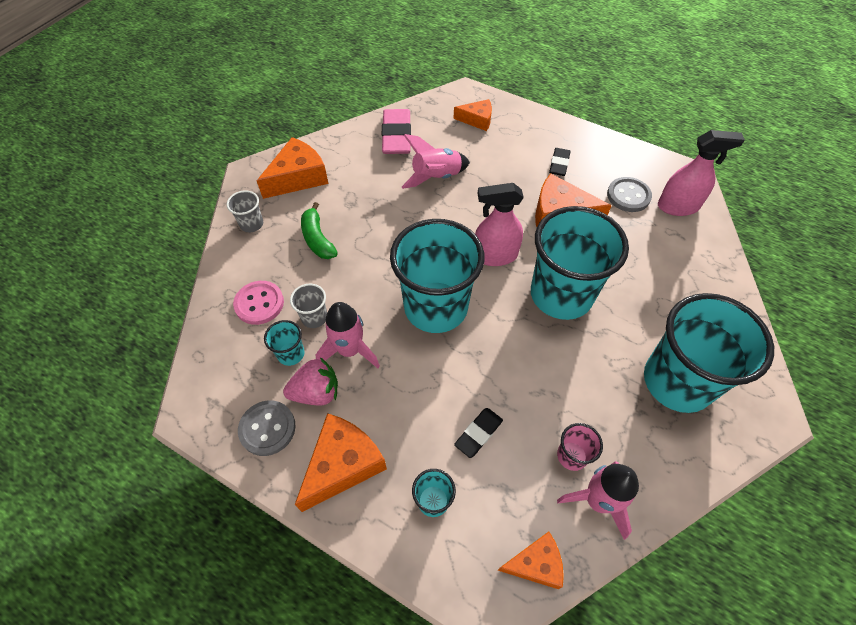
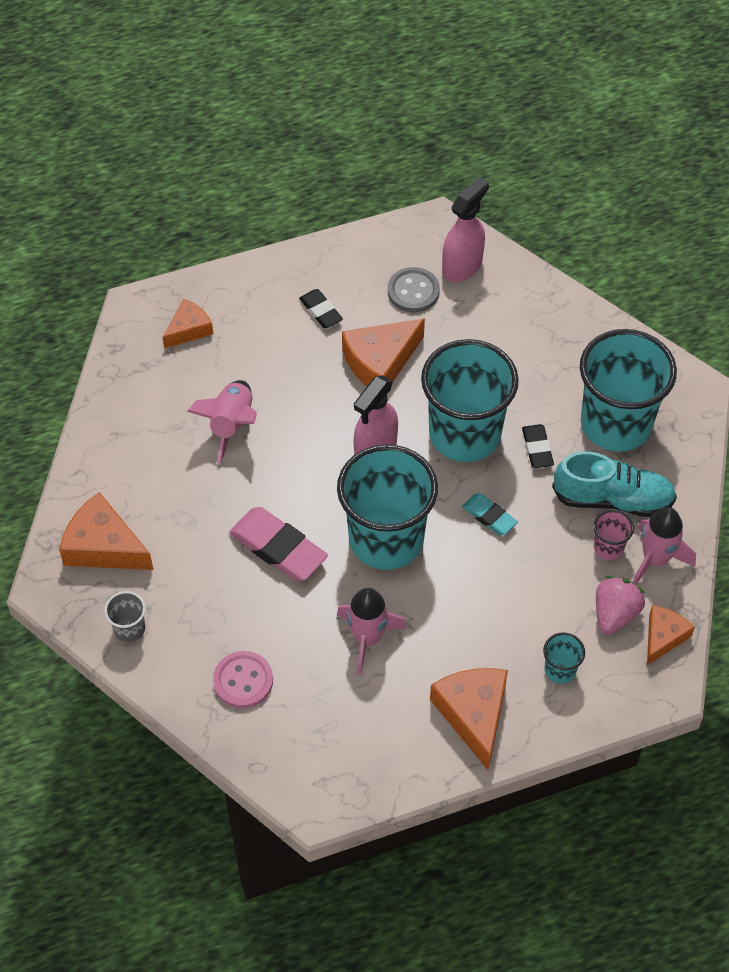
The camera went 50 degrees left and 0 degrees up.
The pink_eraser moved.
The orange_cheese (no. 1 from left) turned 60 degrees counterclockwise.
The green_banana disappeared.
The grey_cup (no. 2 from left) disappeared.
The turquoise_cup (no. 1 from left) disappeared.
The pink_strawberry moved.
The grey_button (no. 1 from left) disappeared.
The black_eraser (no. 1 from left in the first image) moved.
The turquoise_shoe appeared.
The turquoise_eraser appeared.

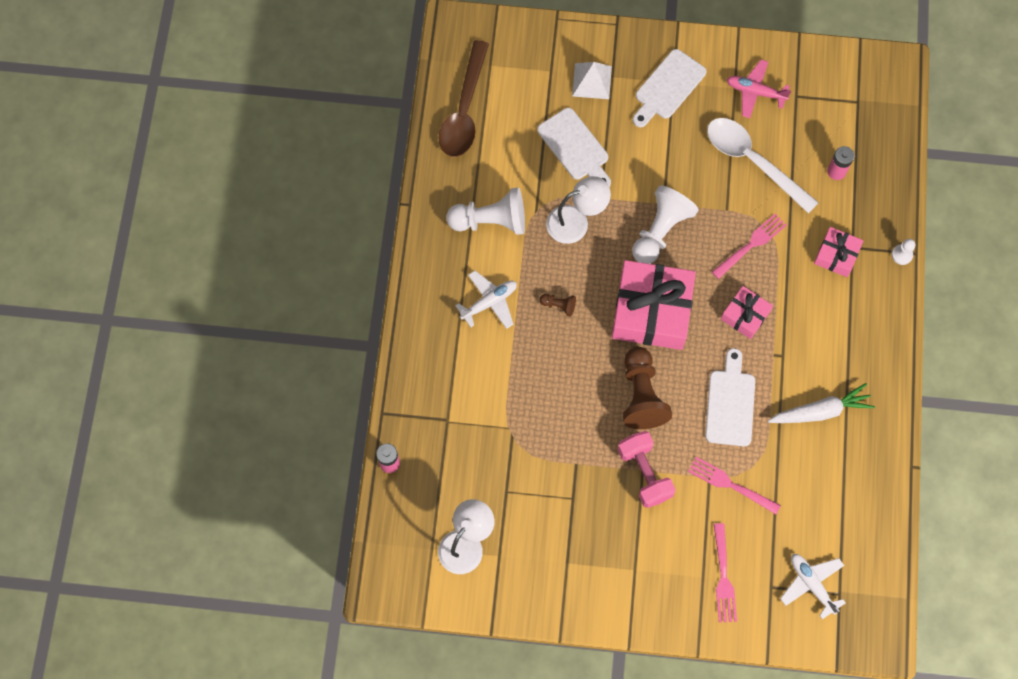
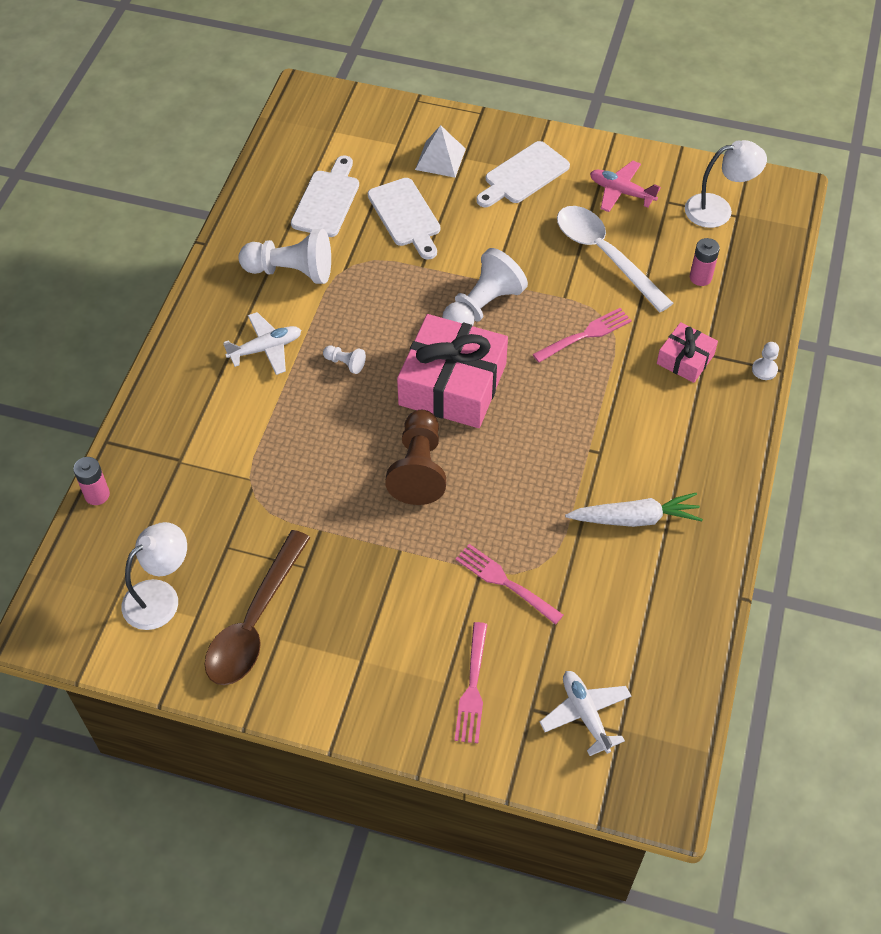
The camera went 10 degrees right and 15 degrees down.
The brown_spoon moved.
The white_lamp (no. 2 from left) moved.
The pink_gift (no. 2 from left) disappeared.
The brown_pawn (no. 1 from left) became the white_pawn (no. 2 from left).
The white_cutting_board (no. 3 from left in the first image) moved.
The pink_dumbbell disappeared.

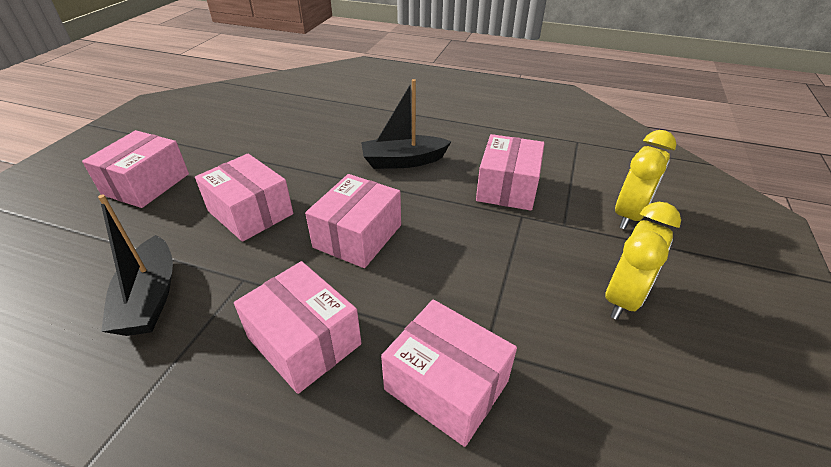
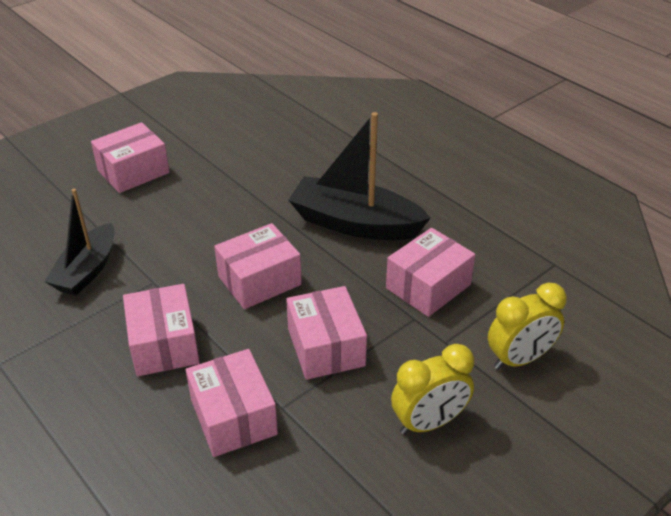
The camera went 30 degrees right and 0 degrees up.
The black_boat (no. 2 from left) changed to 1.50 times the size.
The pink_box (no. 2 from left in the first image) moved.

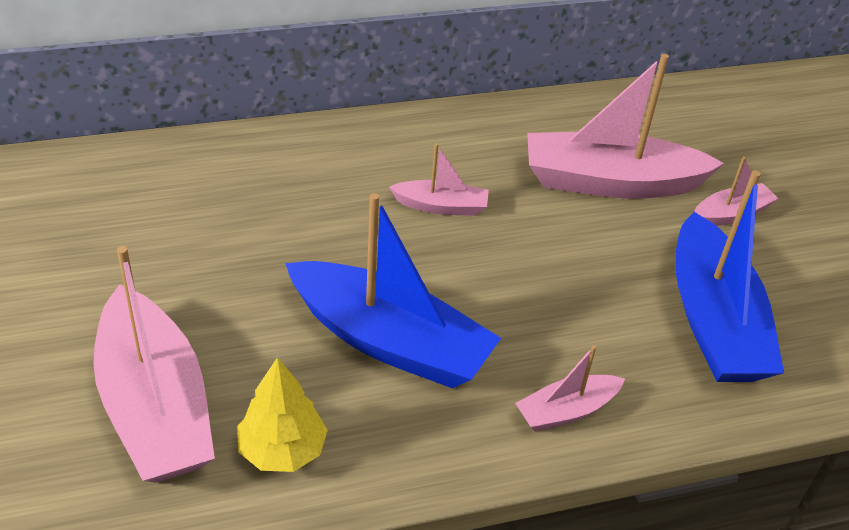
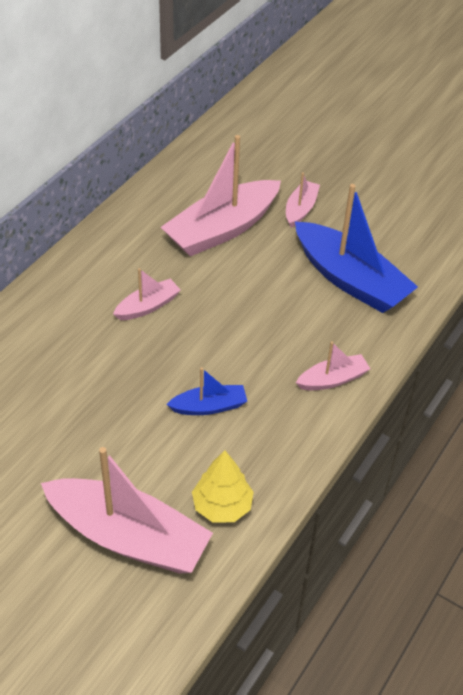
The camera went 40 degrees left and 5 degrees up.
The blue_boat (no. 1 from left) changed to 0.49 times the size.
The pink_boat (no. 3 from left in the first image) turned 135 degrees counterclockwise.

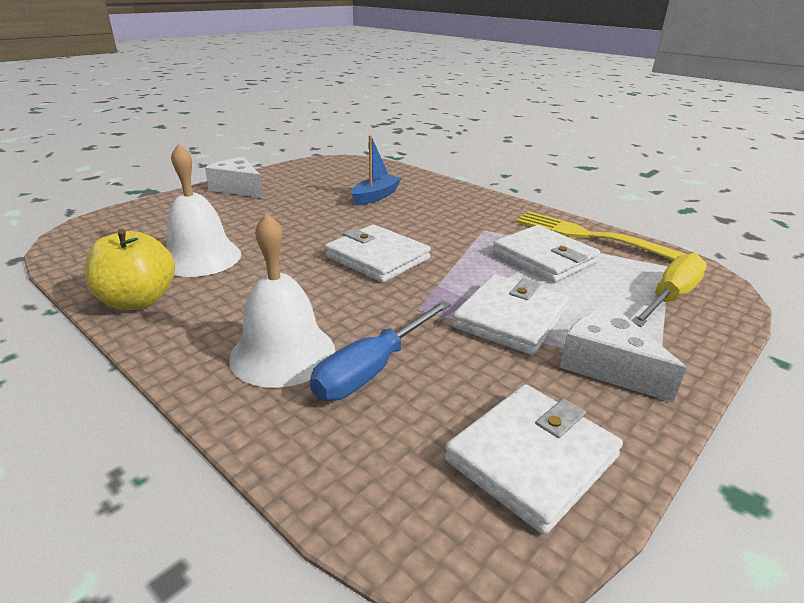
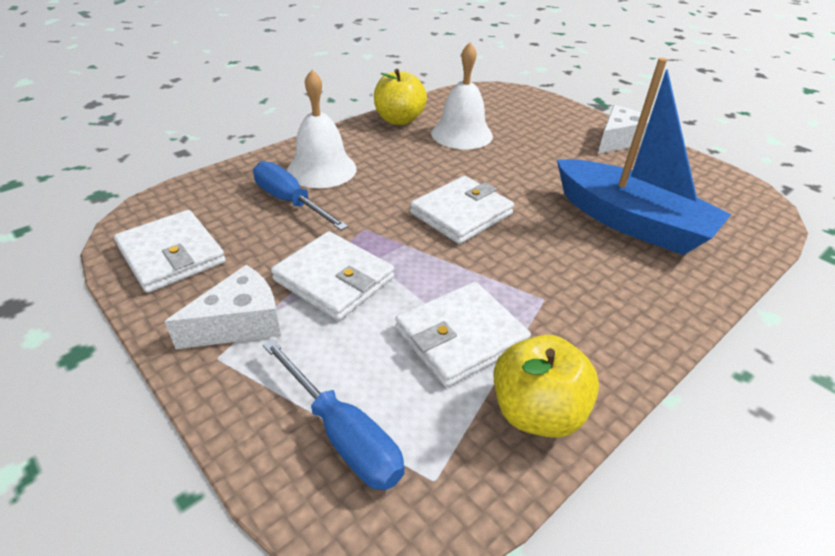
The camera went 95 degrees right and 10 degrees up.
The blue_boat changed to 2.00 times the size.
The yellow_fork was replaced by the yellow_apple (no. 2 from left).
The yellow_screwdriver became the blue_screwdriver (no. 2 from left).

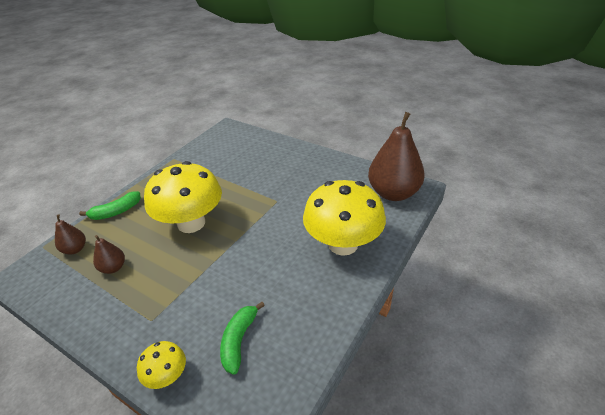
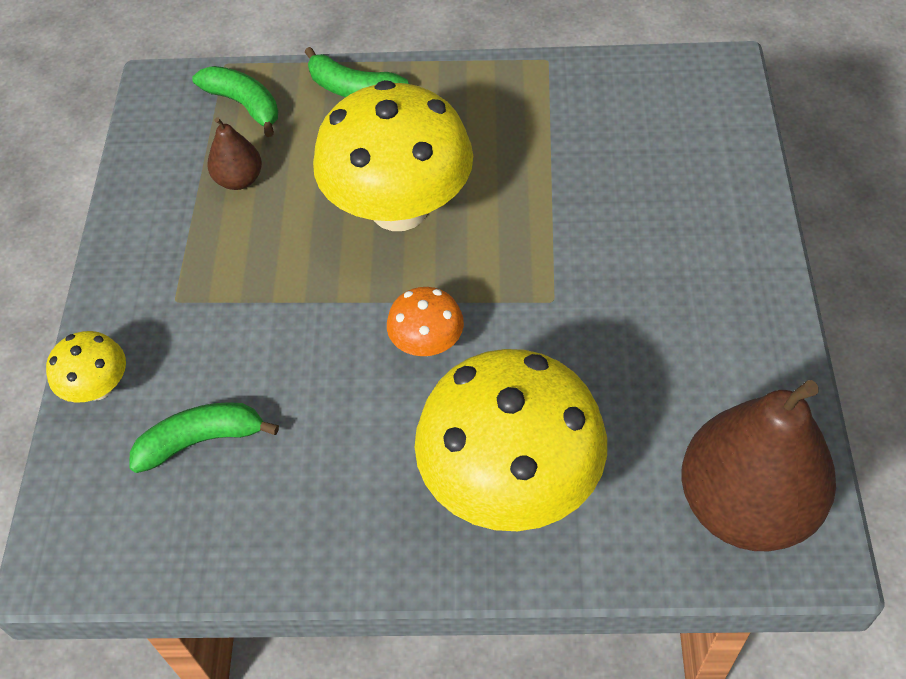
The camera went 60 degrees right and 15 degrees up.
The brown_pear (no. 1 from left) was replaced by the green_banana (no. 2 from left).
The orange_mushroom appeared.

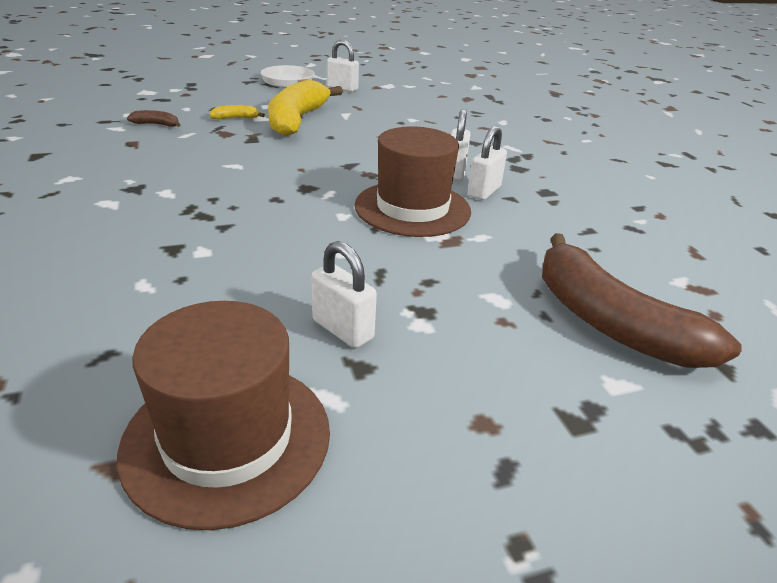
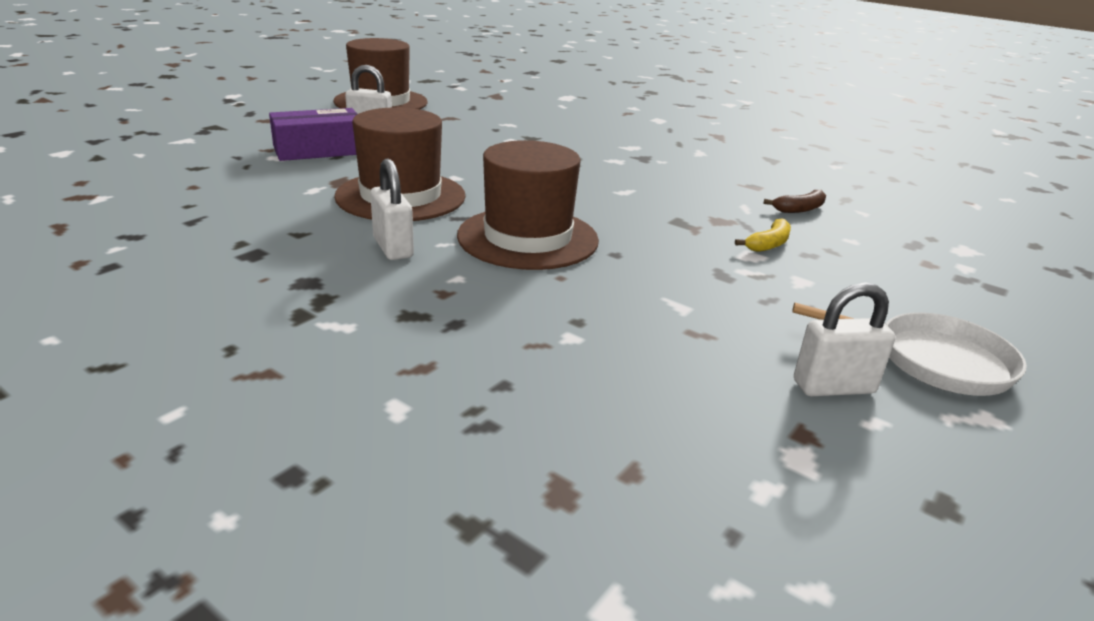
The camera went 145 degrees right and 5 degrees down.
The yellow_banana (no. 2 from left) disappeared.
The white_padlock (no. 4 from left) disappeared.
The brown_banana (no. 2 from left) disappeared.
The purple_box appeared.
The brown_hat (no. 3 from left) appeared.

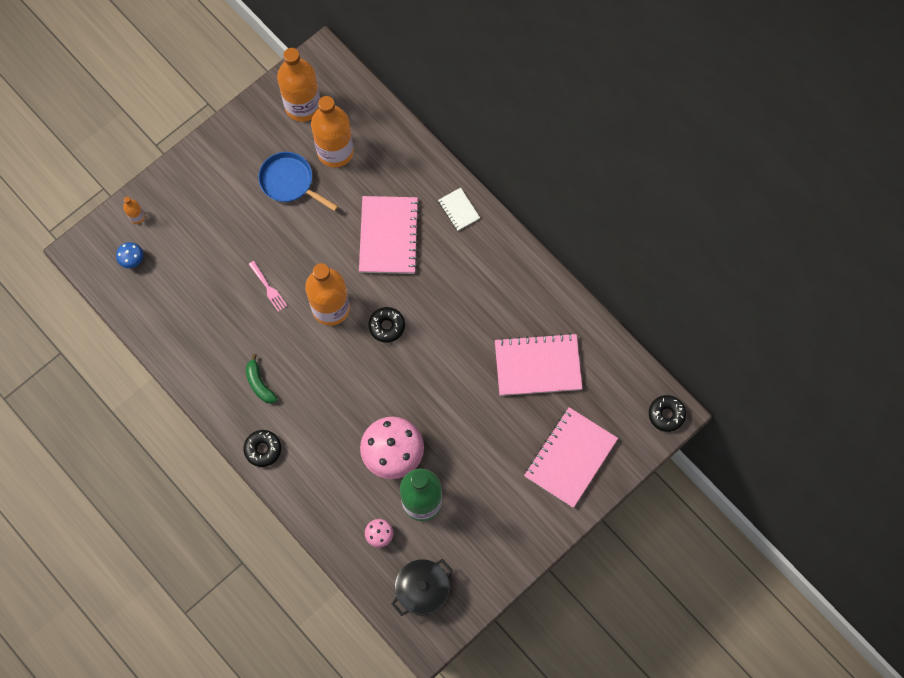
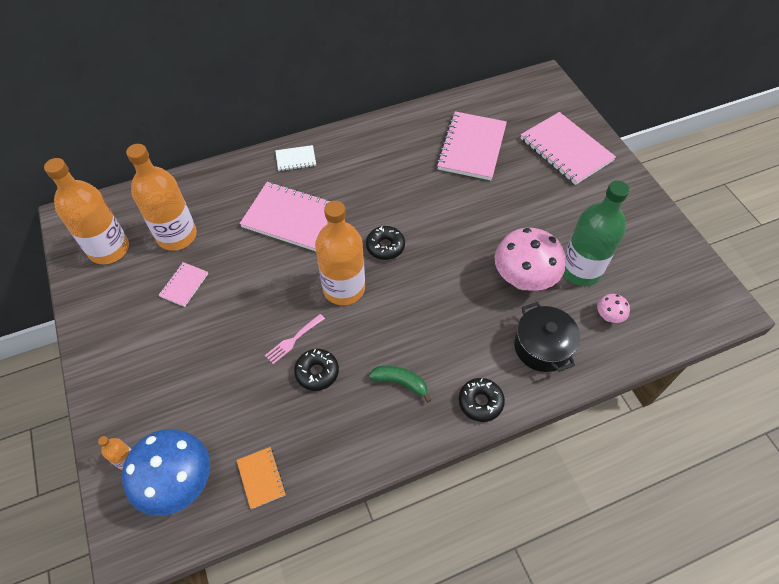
The camera went 70 degrees left and 15 degrees down.
The blue_pan was replaced by the pink_notebook (no. 1 from left).
The blue_mushroom changed to 2.22 times the size.
The pink_fork turned 150 degrees clockwise.
The green_banana turned 150 degrees counterclockwise.
The black_donut (no. 3 from left in the first image) moved.
The black_pot moved.
The orange_notebook appeared.

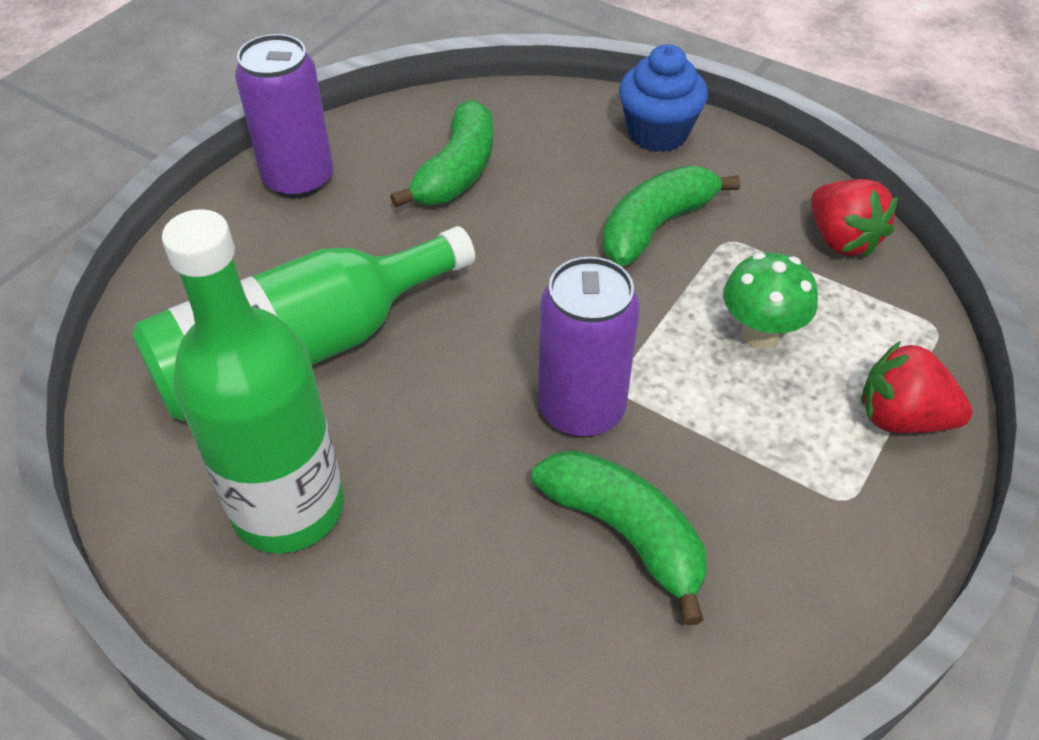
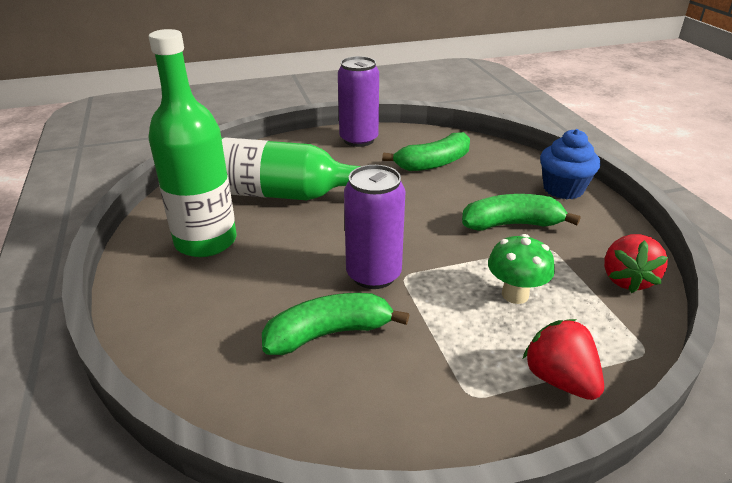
The camera went 40 degrees right and 15 degrees down.
The green_banana (no. 2 from left in the first image) turned 105 degrees counterclockwise.

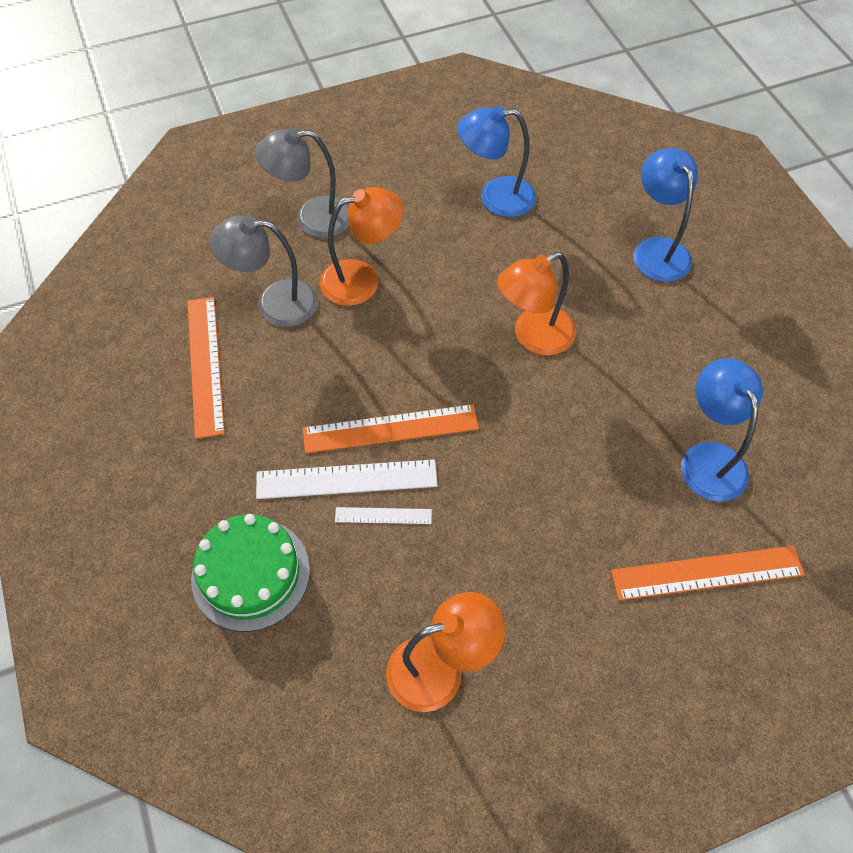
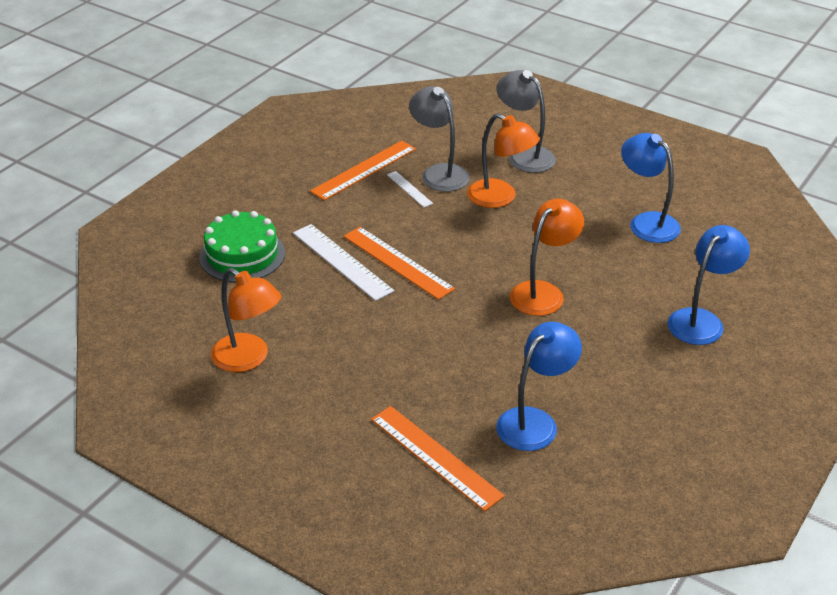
The camera went 55 degrees right and 20 degrees down.
The orange_lamp (no. 3 from left) turned 105 degrees clockwise.
The white_ruler (no. 2 from left) moved.

